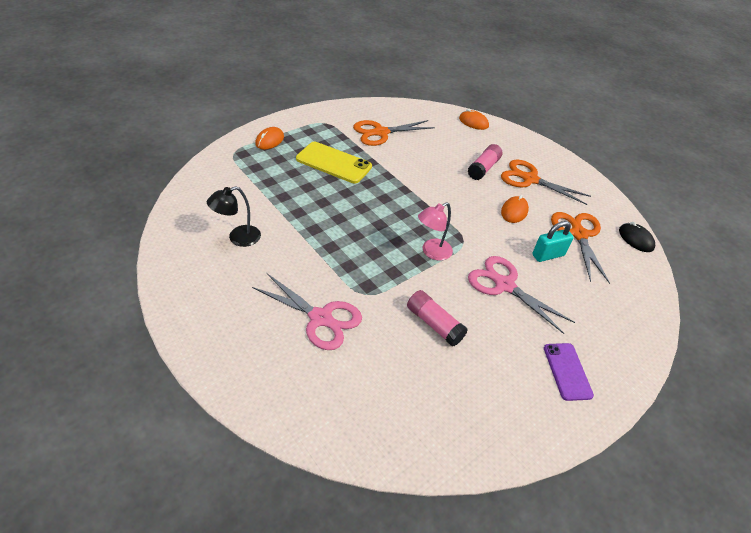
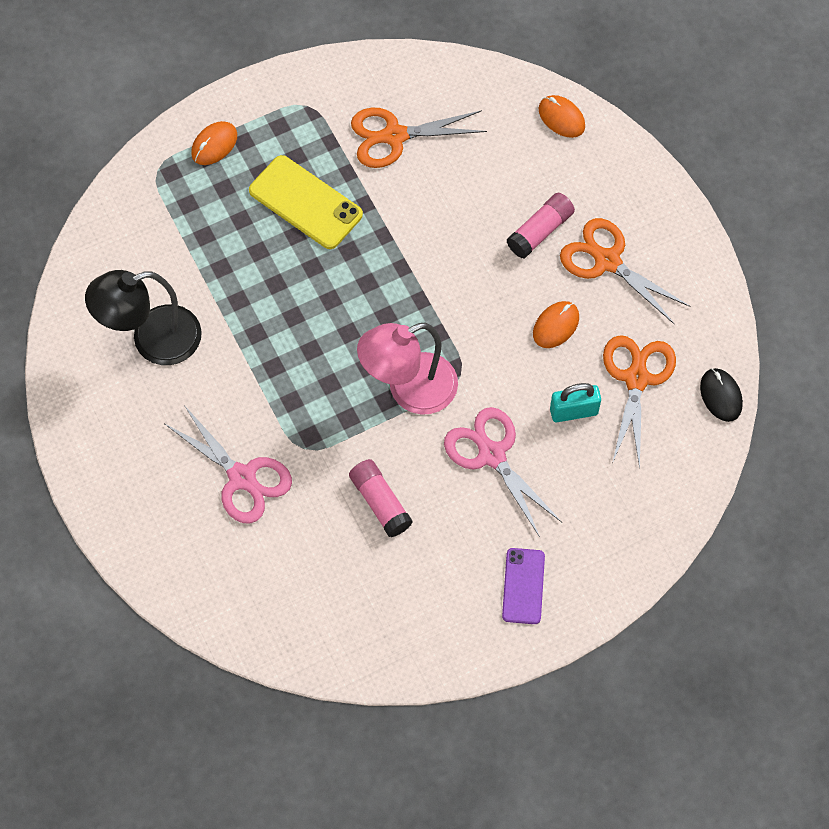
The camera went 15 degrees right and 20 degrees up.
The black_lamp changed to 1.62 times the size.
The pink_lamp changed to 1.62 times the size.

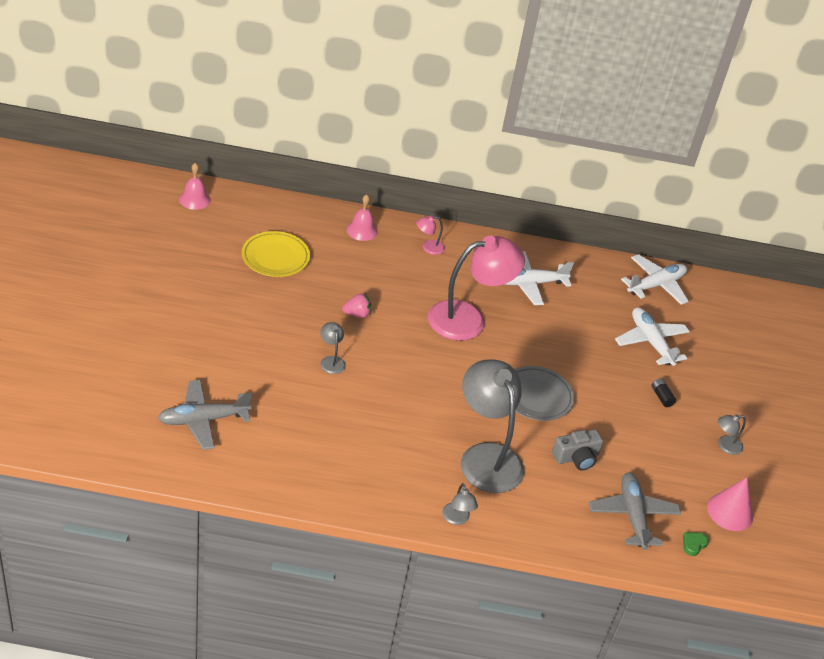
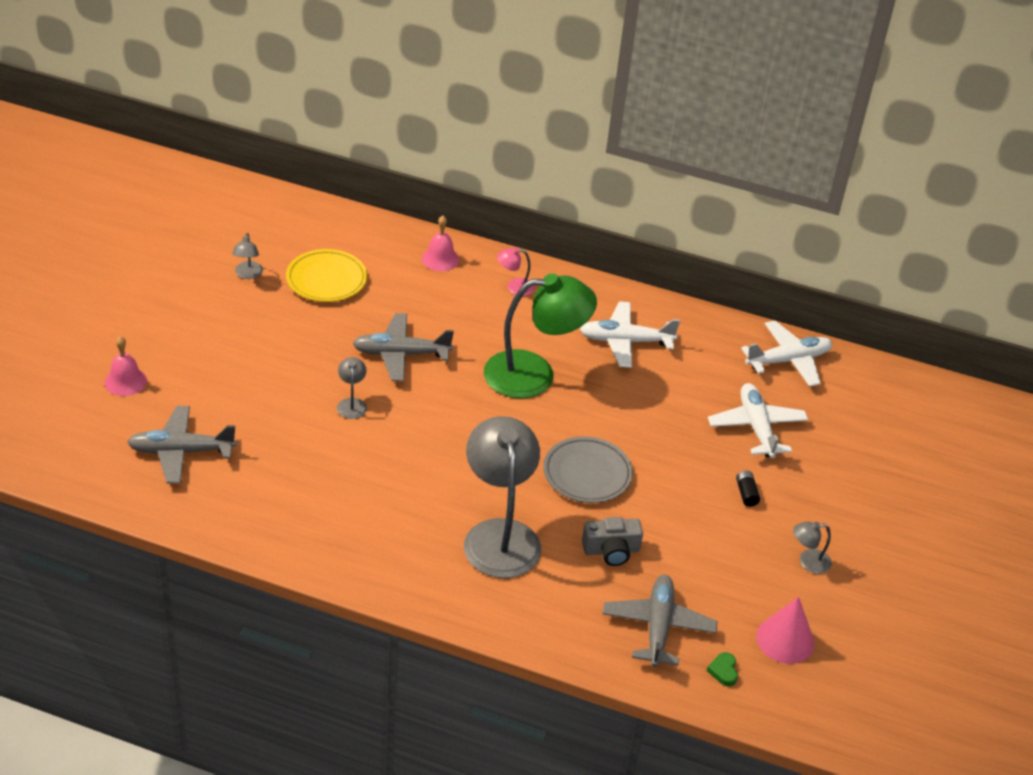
The camera went 15 degrees right and 0 degrees up.
The pink_bell (no. 1 from left) moved.
The pink_lamp (no. 2 from left) became the green_lamp.
The pink_strawberry was replaced by the grey_plane (no. 2 from left).
The grey_lamp (no. 2 from left in the first image) moved.
The green_heart turned 60 degrees counterclockwise.

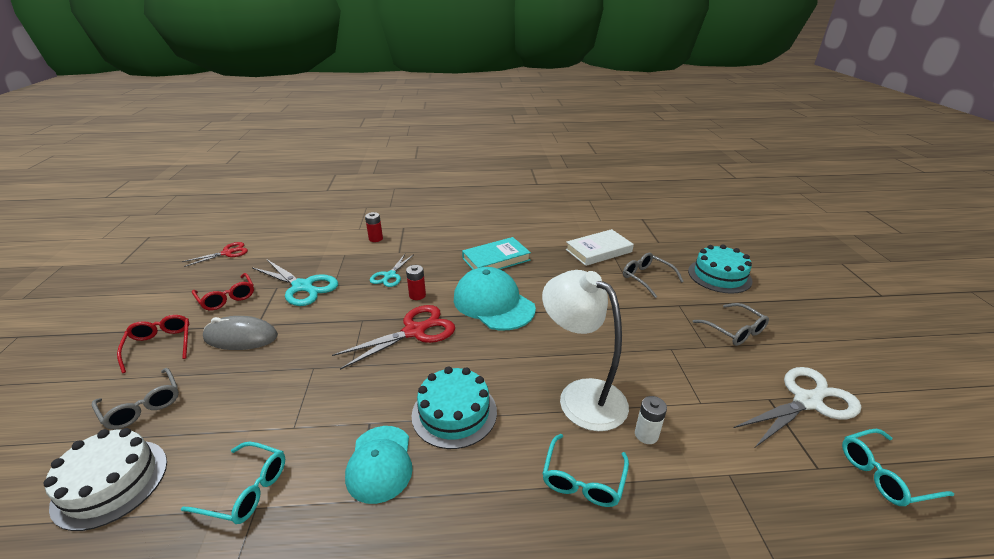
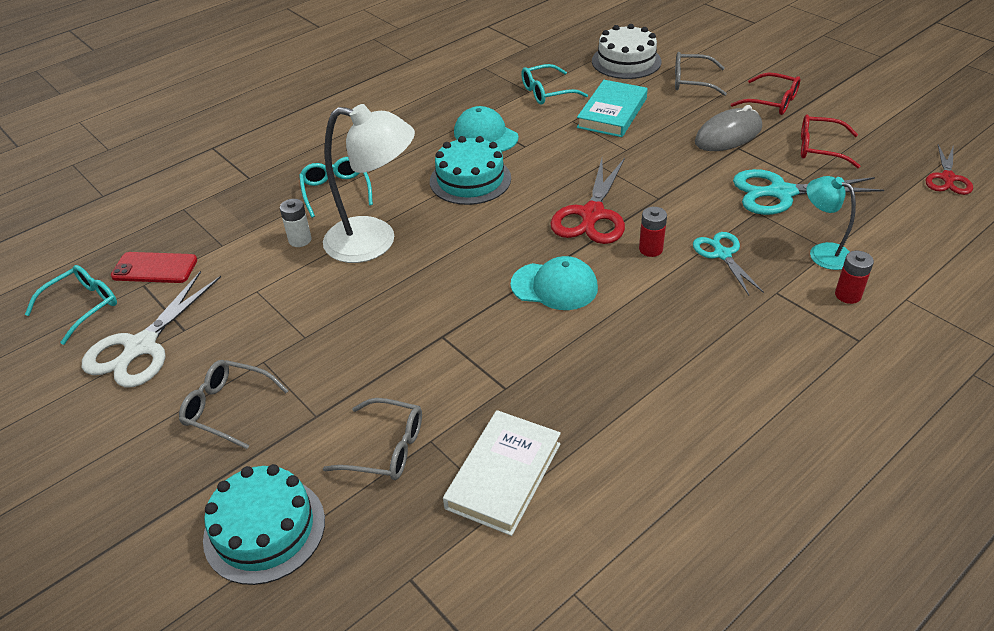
The camera went 145 degrees right and 10 degrees up.
The turquoise_book moved.
The turquoise_cap (no. 2 from left) changed to 0.66 times the size.
The turquoise_lamp appeared.
The red_phone appeared.

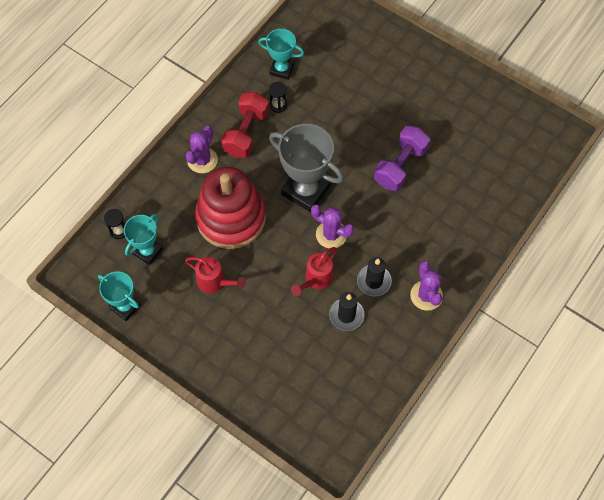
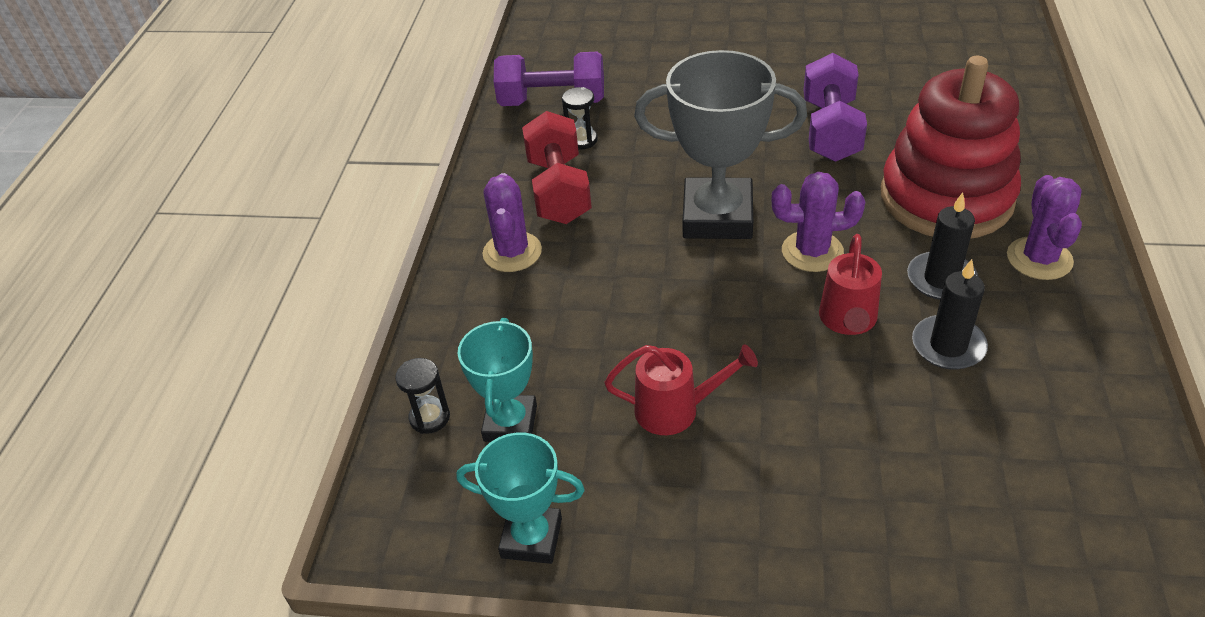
The camera went 25 degrees left and 20 degrees down.
The turquoise_trophy (no. 3 from left) was replaced by the purple_dumbbell (no. 1 from left).
The red_stacking_toy moved.
The purple_cactus (no. 3 from left) turned 45 degrees clockwise.

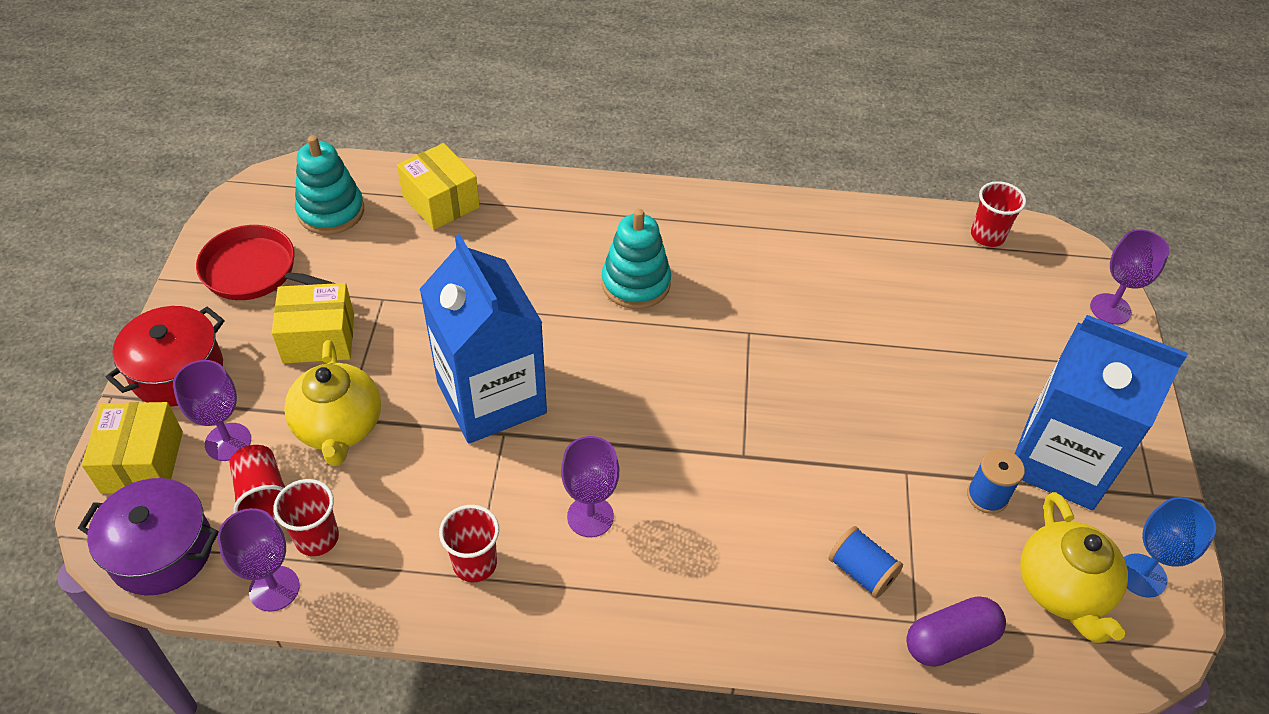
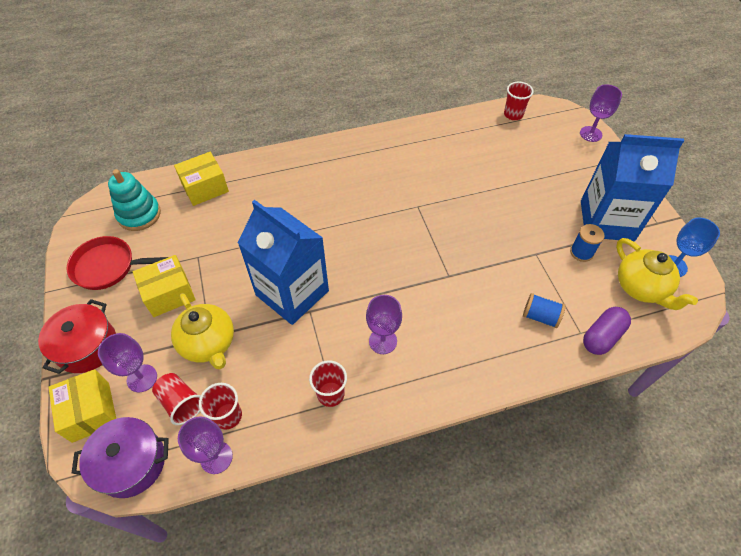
The camera went 20 degrees left and 5 degrees up.
The yellow_box (no. 3 from left) turned 60 degrees counterclockwise.
The turquoise_stacking_toy (no. 2 from left) disappeared.

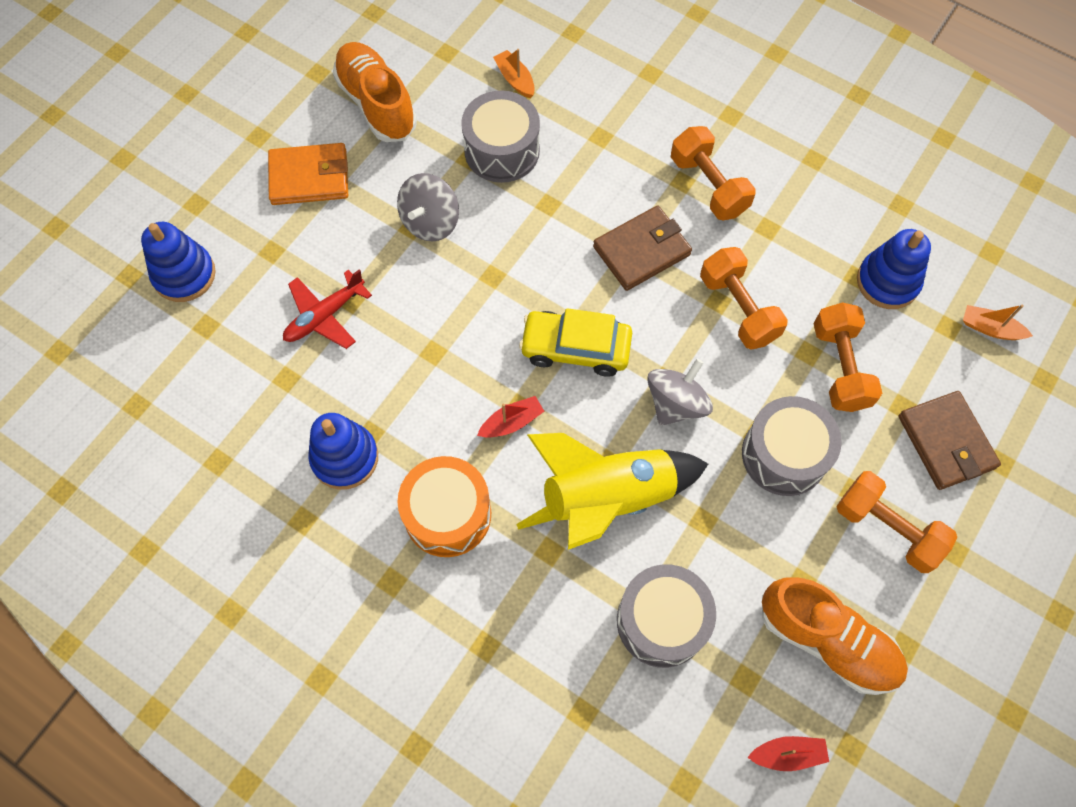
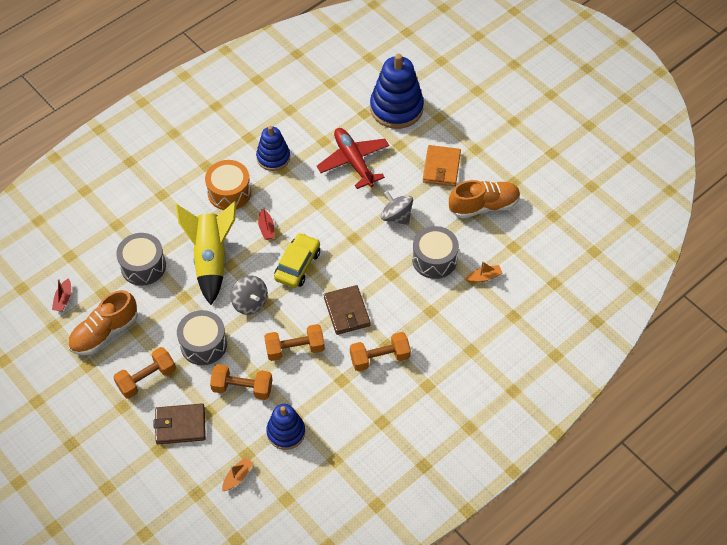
The camera went 105 degrees right and 10 degrees down.
The blue_stacking_toy (no. 1 from left in the first image) changed to 1.63 times the size.
The red_plane changed to 1.51 times the size.

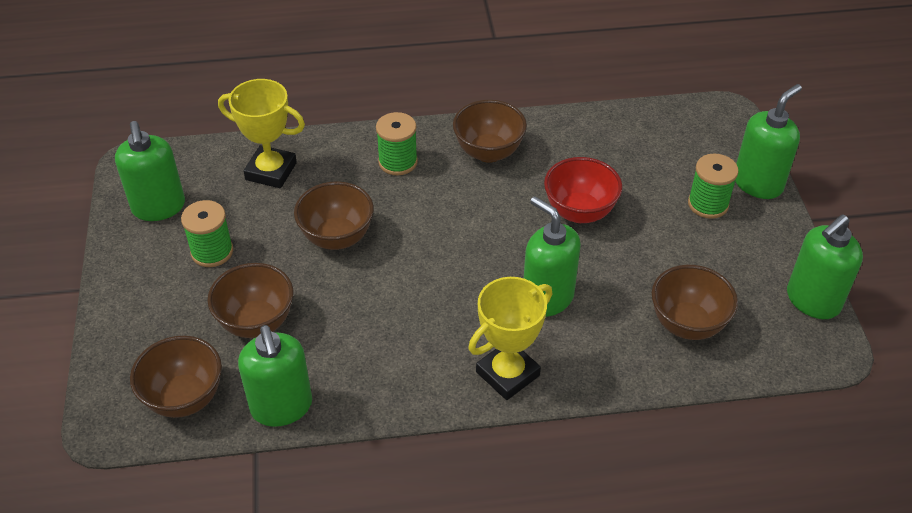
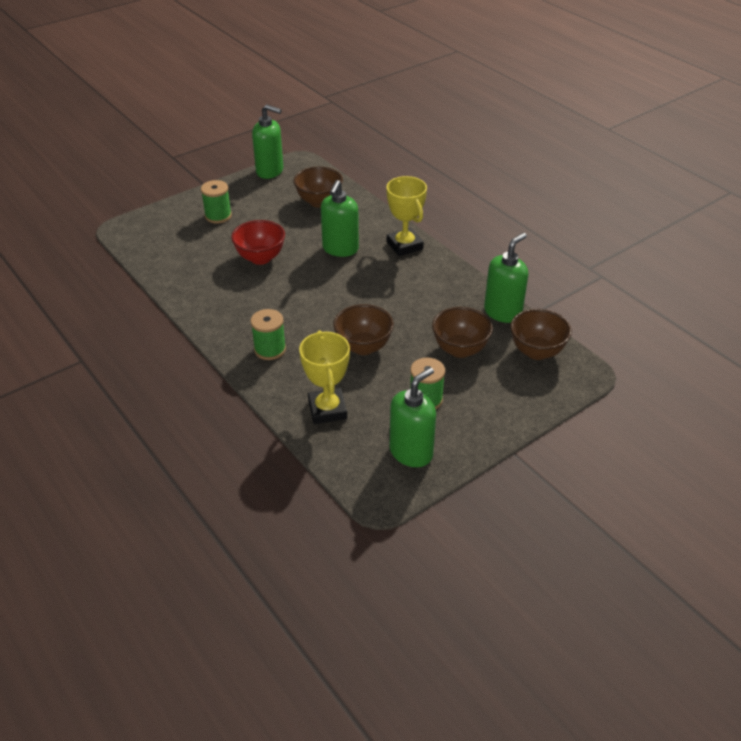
The camera went 120 degrees left and 5 degrees down.
The green_soap_dispenser (no. 4 from left) disappeared.
The brown_bowl (no. 4 from left) disappeared.
The yellow_trophy (no. 2 from left) turned 45 degrees clockwise.

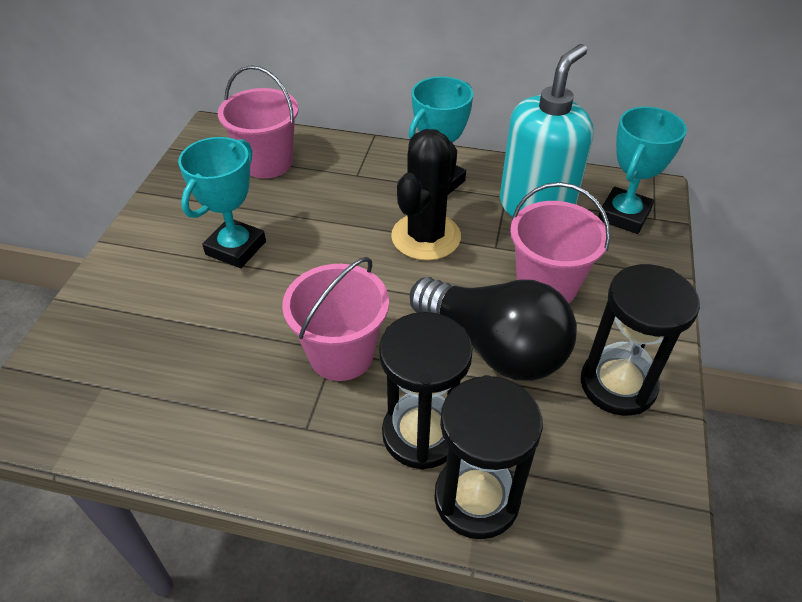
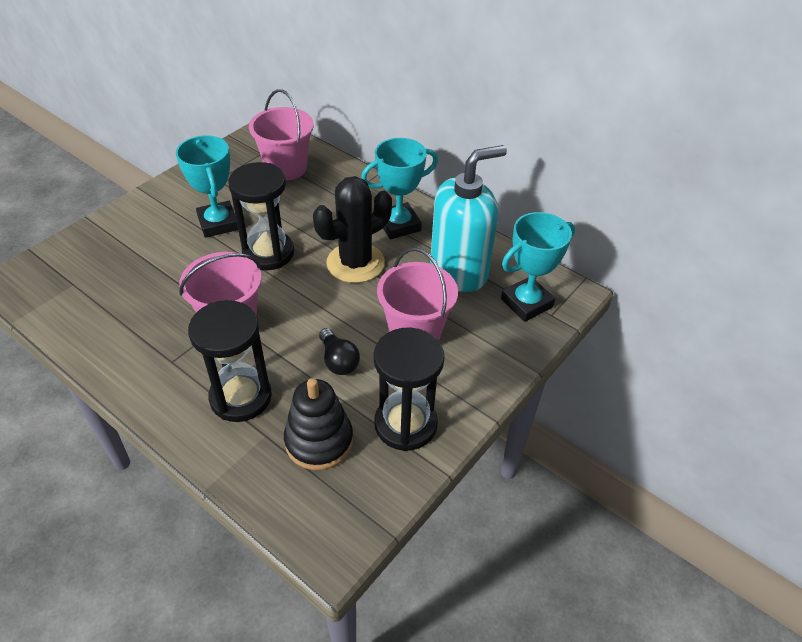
The camera went 25 degrees right and 0 degrees up.
The turquoise_trophy (no. 1 from left) turned 75 degrees counterclockwise.
The black_light_bulb changed to 0.45 times the size.
The black_hourglass (no. 2 from left) moved.
The black_stacking_toy appeared.

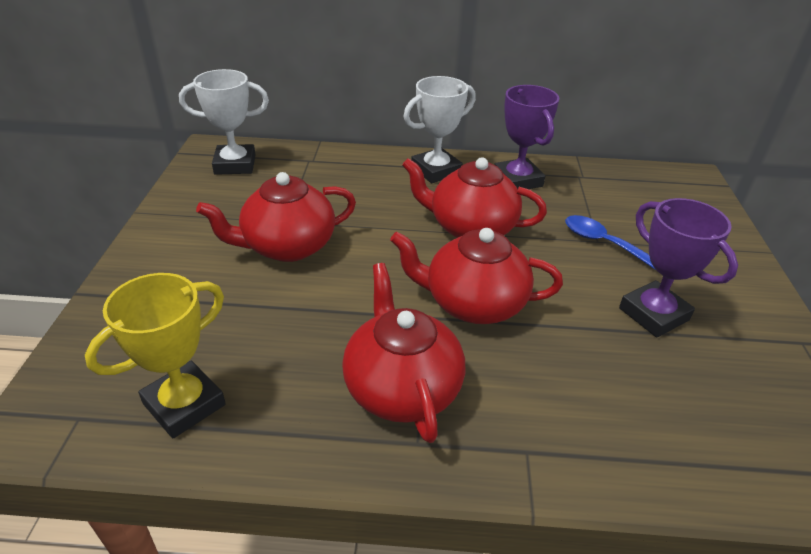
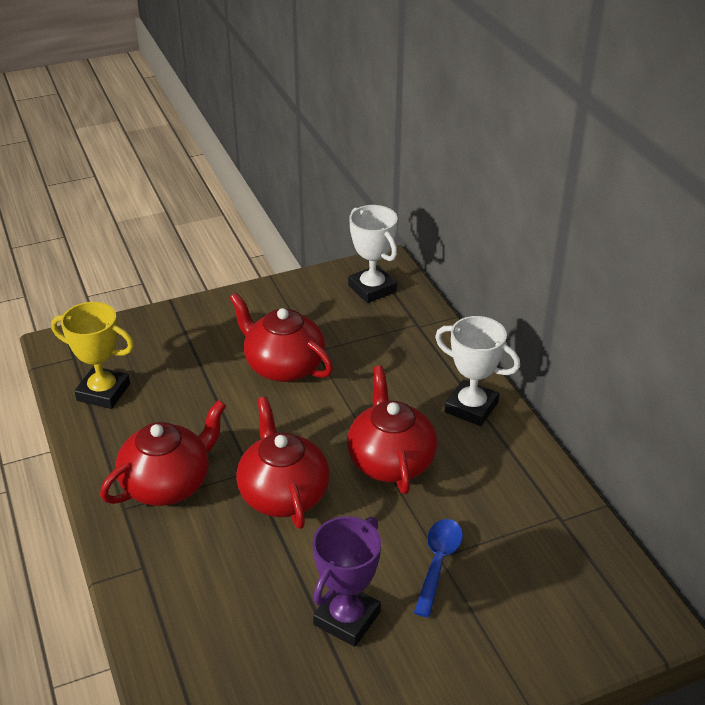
The camera went 65 degrees right and 0 degrees up.
The purple_trophy (no. 1 from left) disappeared.

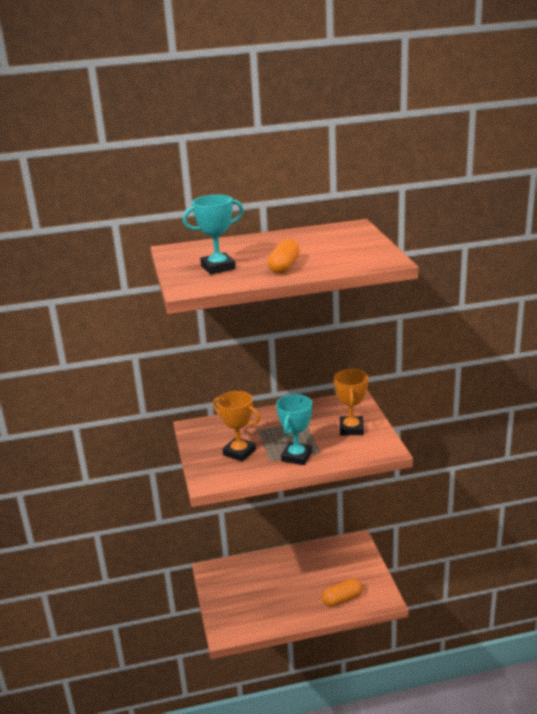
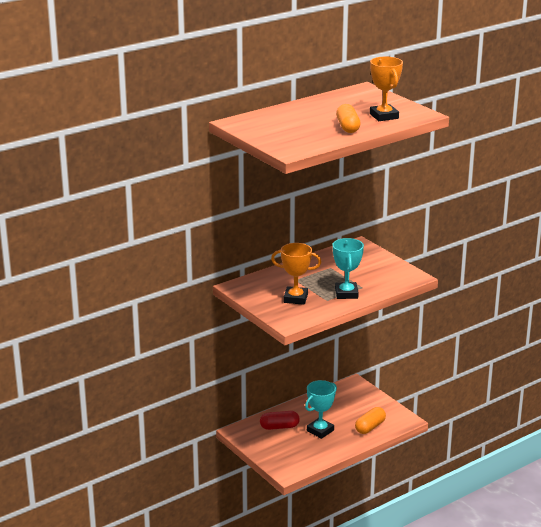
The camera went 25 degrees left and 0 degrees up.
The turquoise_trophy (no. 1 from left) moved.
The orange_trophy (no. 2 from left) moved.
The red_capsule appeared.

